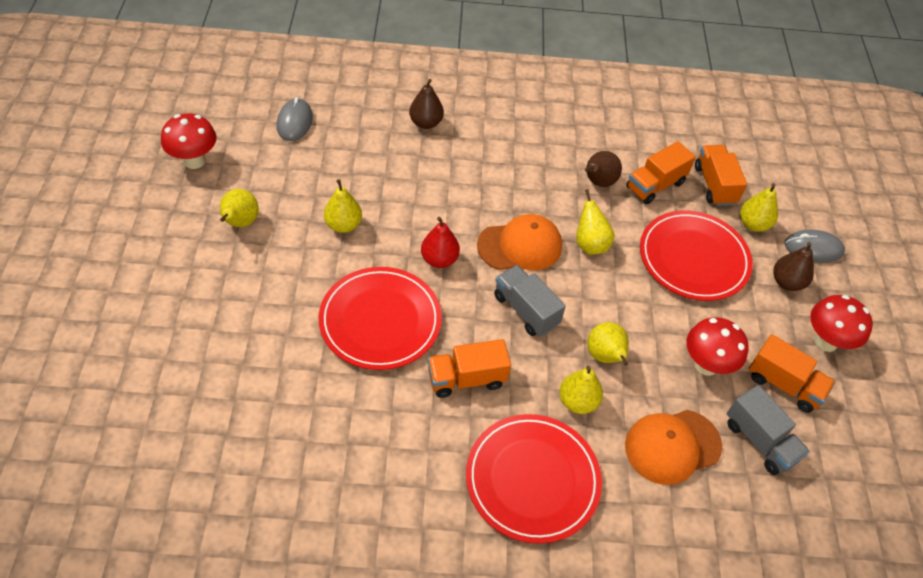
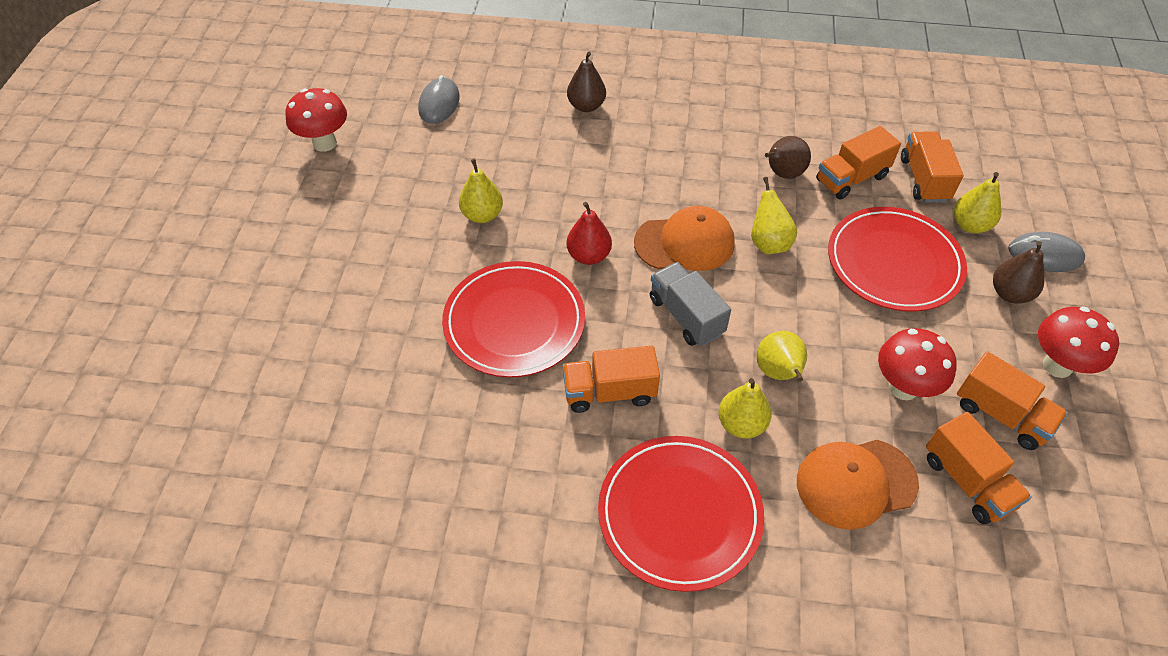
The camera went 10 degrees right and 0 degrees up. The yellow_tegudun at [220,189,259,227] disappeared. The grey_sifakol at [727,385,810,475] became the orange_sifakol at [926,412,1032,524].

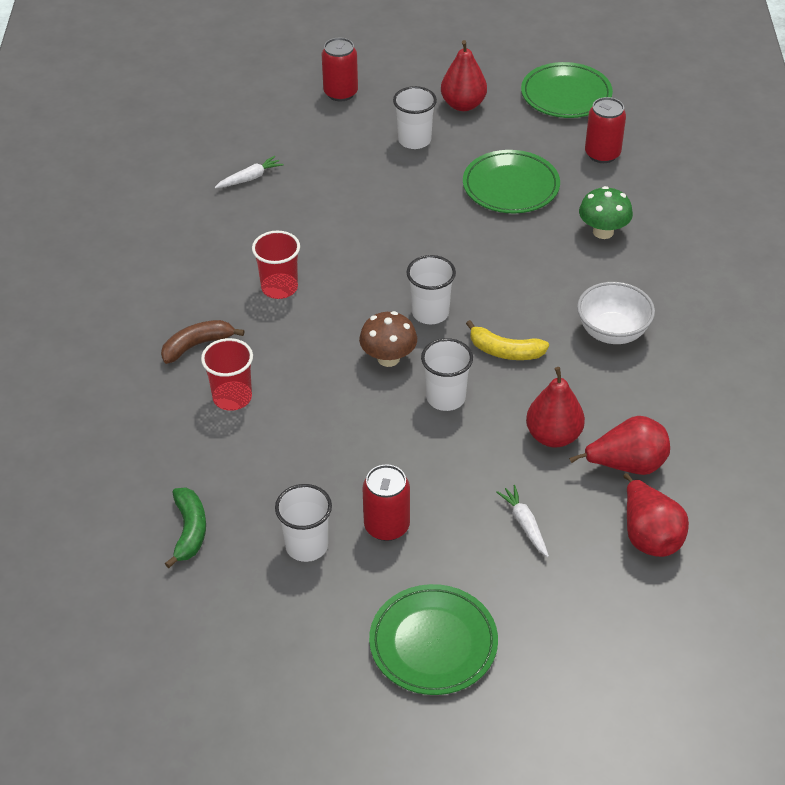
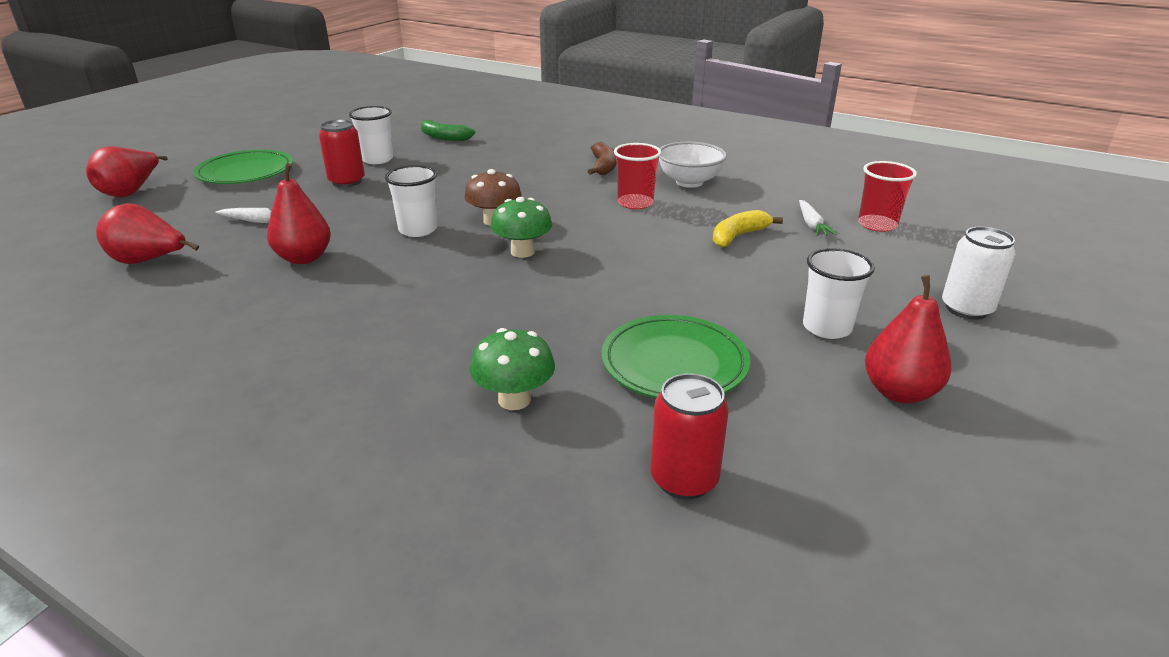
The camera went 120 degrees right and 15 degrees down. The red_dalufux at [322,38,358,102] became the white_dalufux at [942,227,1016,320]. The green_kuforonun at [521,62,613,118] disappeared. The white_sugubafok at [406,255,456,324] was replaced by the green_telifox at [490,197,552,258]. The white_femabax moved from [577,282,655,344] to [659,142,727,188]. The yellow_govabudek moved from [466,320,549,360] to [713,210,783,248]. The red_sugubafok moved from [201,338,253,411] to [858,161,917,232]. The red_tegudun moved from [569,416,670,475] to [86,146,168,197].

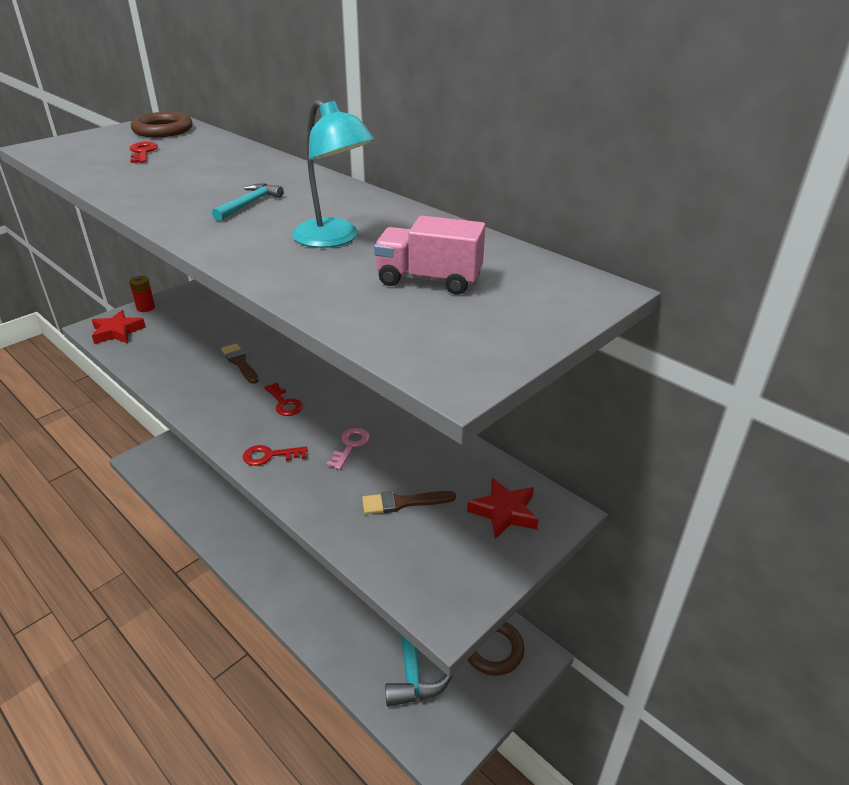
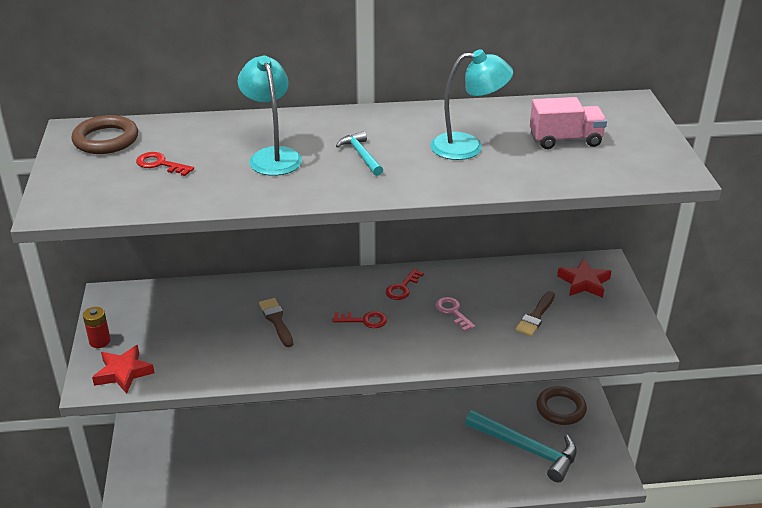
The camera went 50 degrees left and 0 degrees up. The pink_sifakol at [374,216,485,295] turned 150 degrees counterclockwise. The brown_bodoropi at [221,343,259,384] turned 60 degrees clockwise. The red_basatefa moved from [243,445,308,466] to [386,269,424,300]. The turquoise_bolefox at [238,56,302,176] appeared.

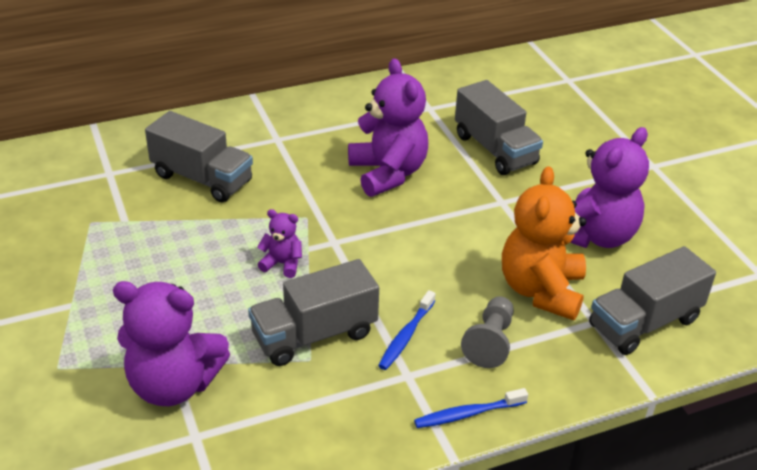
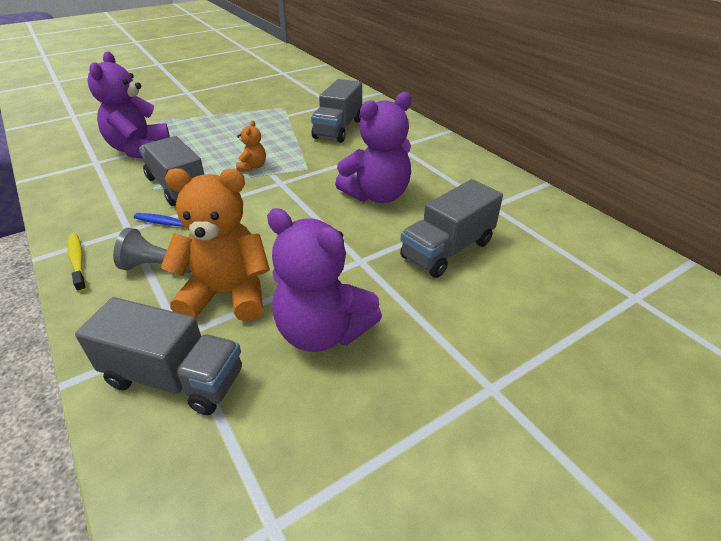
The camera went 80 degrees right and 0 degrees up. The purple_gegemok at [257,209,302,278] became the orange_gegemok at [236,120,266,172]. The grey_sifakol at [589,246,716,355] turned 150 degrees clockwise. The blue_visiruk at [414,388,528,428] became the yellow_visiruk at [68,234,86,292].

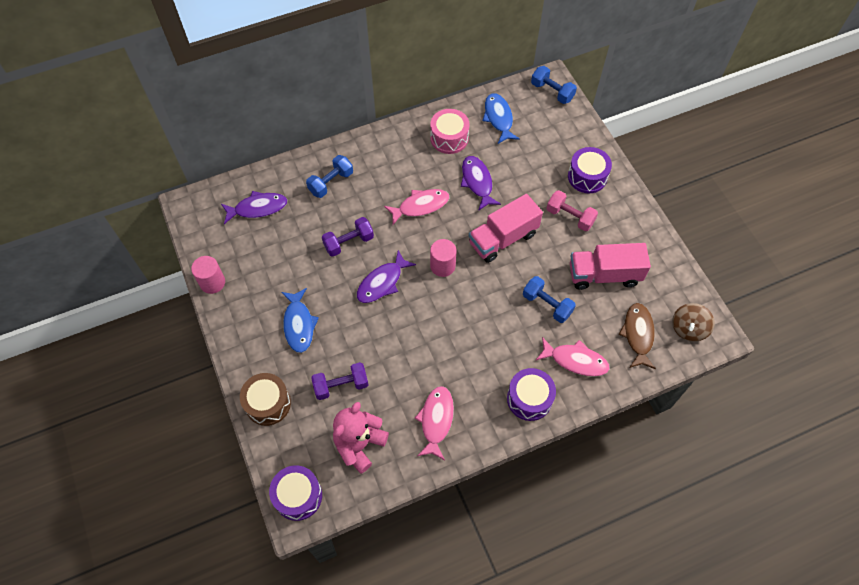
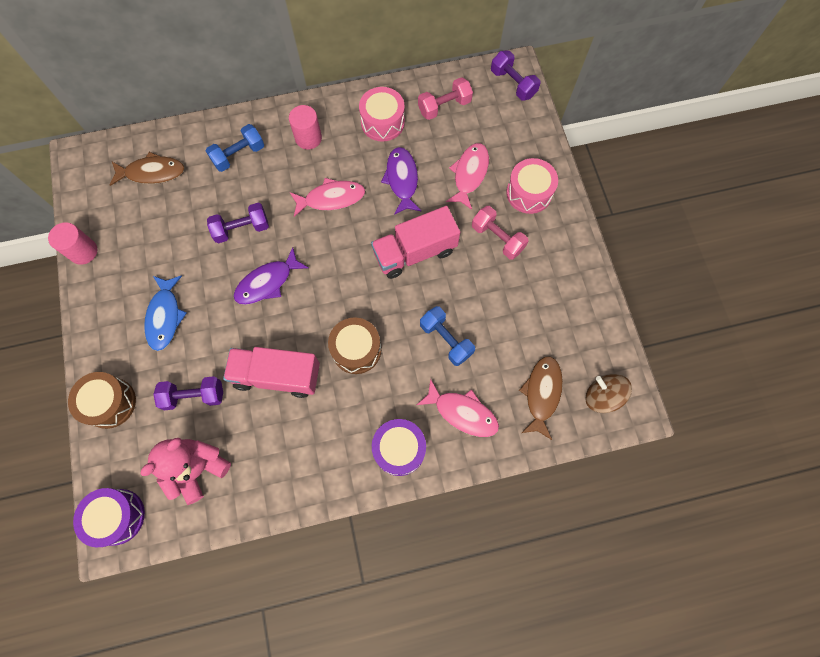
The camera went 10 degrees right and 10 degrees up. The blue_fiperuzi at [531,66,577,104] became the purple_fiperuzi at [491,50,540,101]. The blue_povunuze at [482,93,520,144] was replaced by the pink_fiperuzi at [418,77,473,120]. The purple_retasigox at [568,147,612,193] became the pink_retasigox at [506,158,558,214]. The purple_povunuze at [221,191,287,224] became the brown_povunuze at [110,152,184,186]. The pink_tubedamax moved from [430,239,456,277] to [289,105,322,150]. The pink_sifakol moved from [570,243,651,290] to [223,347,320,398]. The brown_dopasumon at [672,303,715,342] turned 90 degrees clockwise. The pink_povunuze moved from [415,386,454,460] to [446,143,489,210]. The brown_retasigox at [328,317,381,374] appeared.

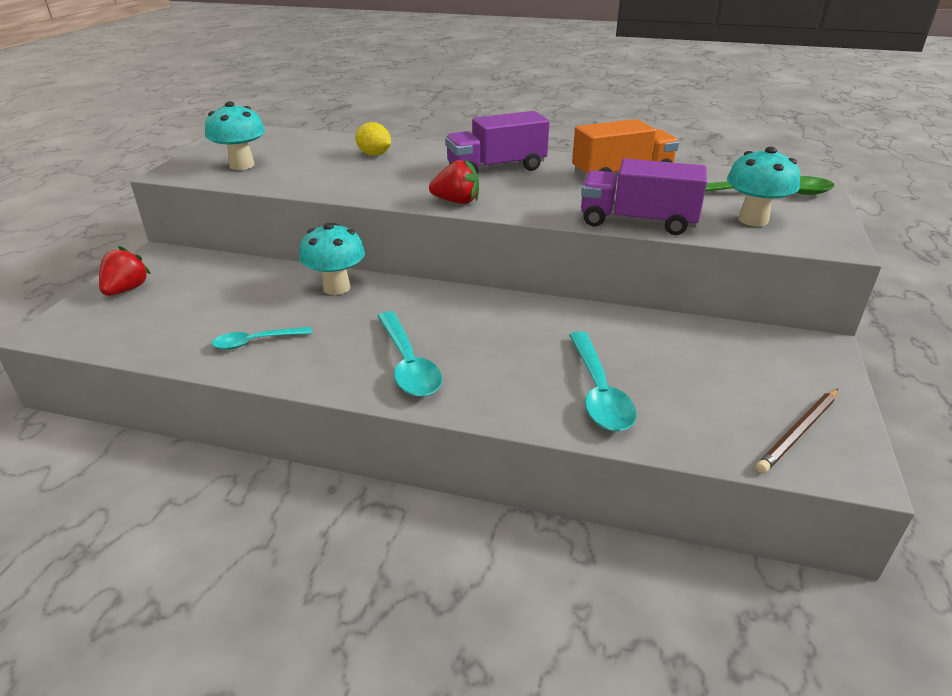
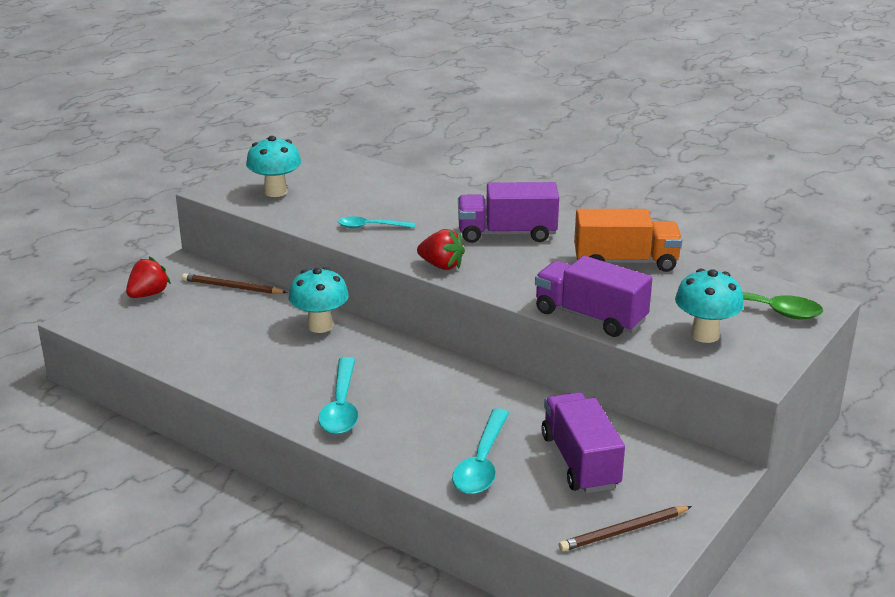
The camera went 20 degrees right and 5 degrees down. The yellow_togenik at [355,122,391,156] disappeared. The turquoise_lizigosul moved from [212,327,312,350] to [338,216,415,228]. The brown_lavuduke at [182,273,287,294] appeared. The purple_sifakol at [541,392,625,493] appeared.

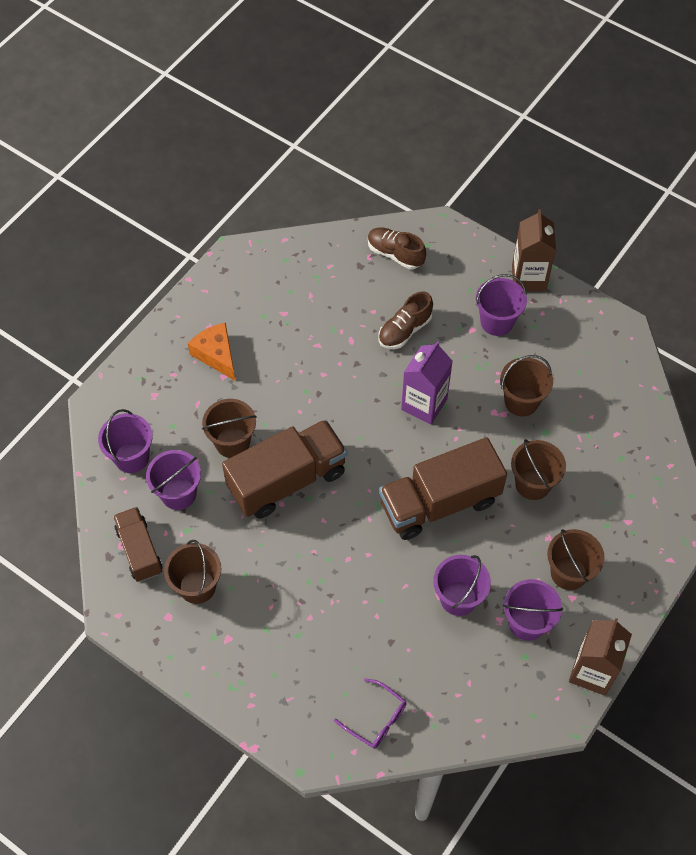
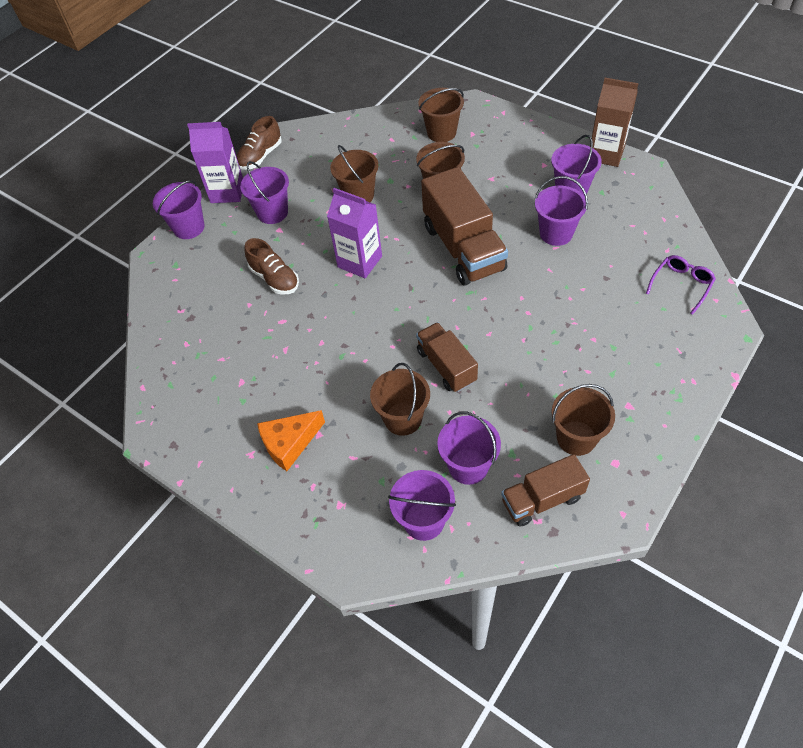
The camera went 85 degrees left and 5 degrees down. The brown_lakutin at [512,209,556,292] became the purple_lakutin at [187,122,243,203]. The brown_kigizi moved from [368,227,426,269] to [236,116,282,170]. The brown_sifakol at [222,419,347,519] changed to 0.59 times the size. The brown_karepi moved from [547,529,605,590] to [418,88,464,142]. The purple_karepi at [153,180,205,239] appeared.

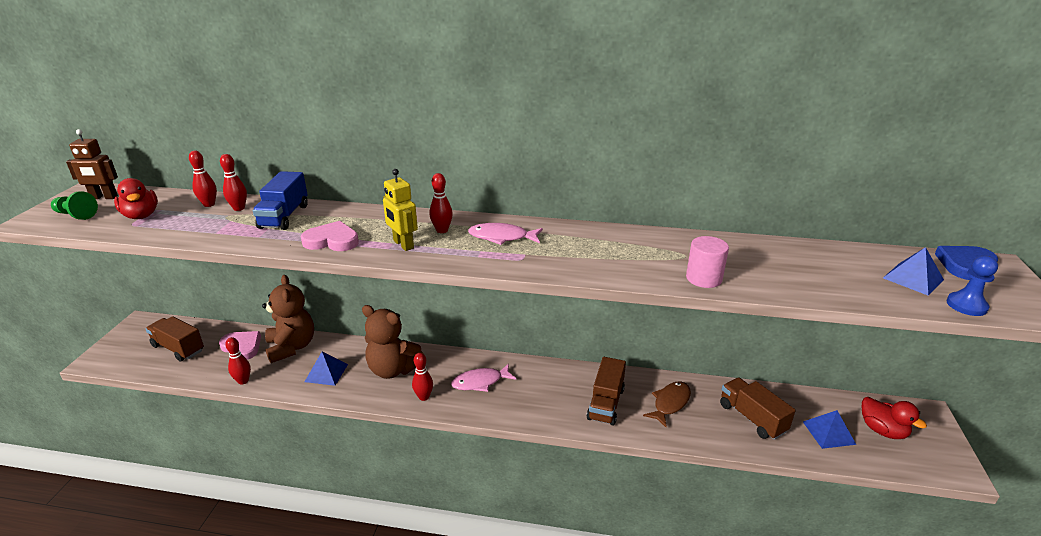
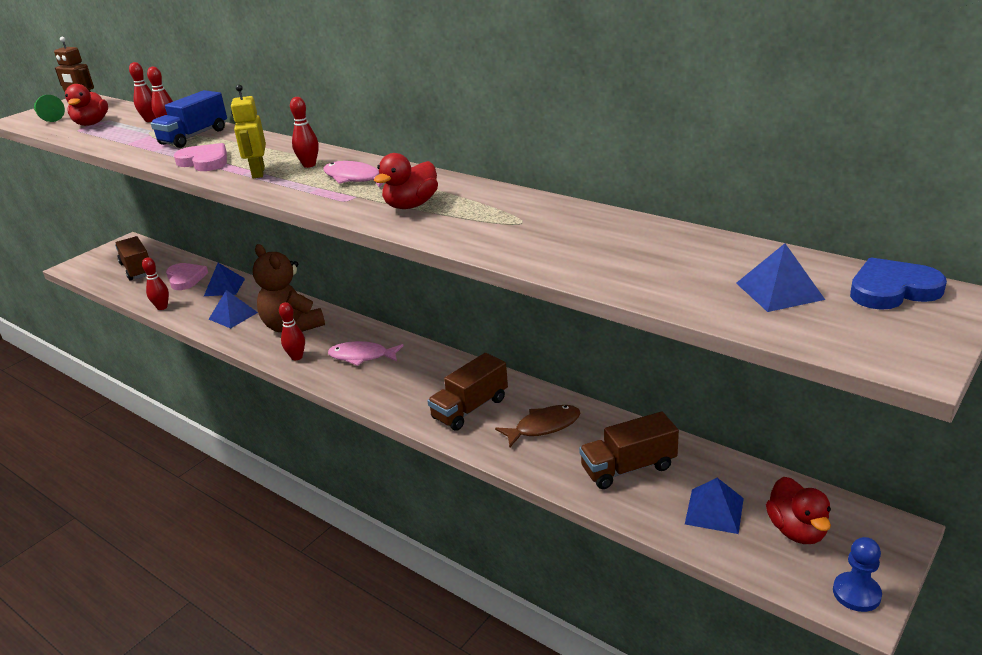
The camera went 30 degrees right and 0 degrees up. The pink_tubedamax at [686,236,729,288] disappeared. The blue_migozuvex moved from [946,256,998,316] to [833,537,882,612]. The brown_gegemok at [262,275,314,363] was replaced by the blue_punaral at [204,263,245,296]. The brown_sifakol at [720,377,796,440] turned 105 degrees counterclockwise. The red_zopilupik at [374,153,438,209] appeared.

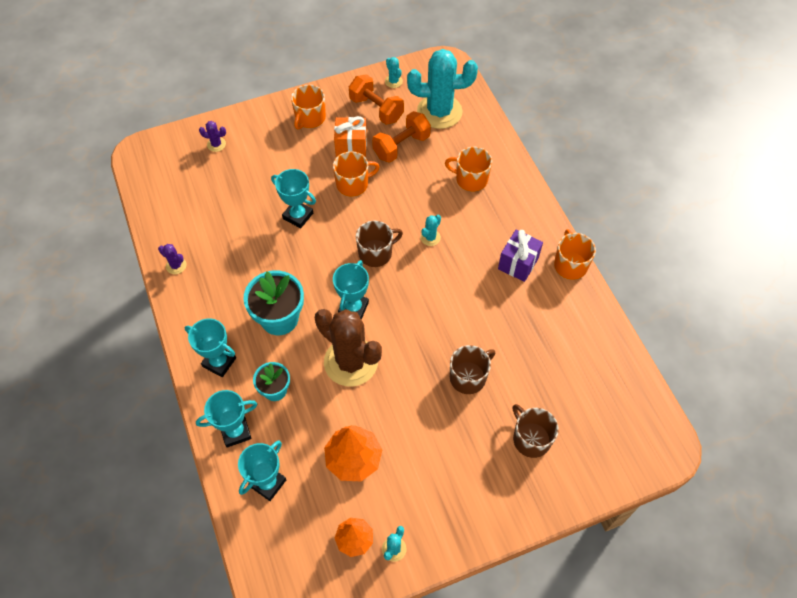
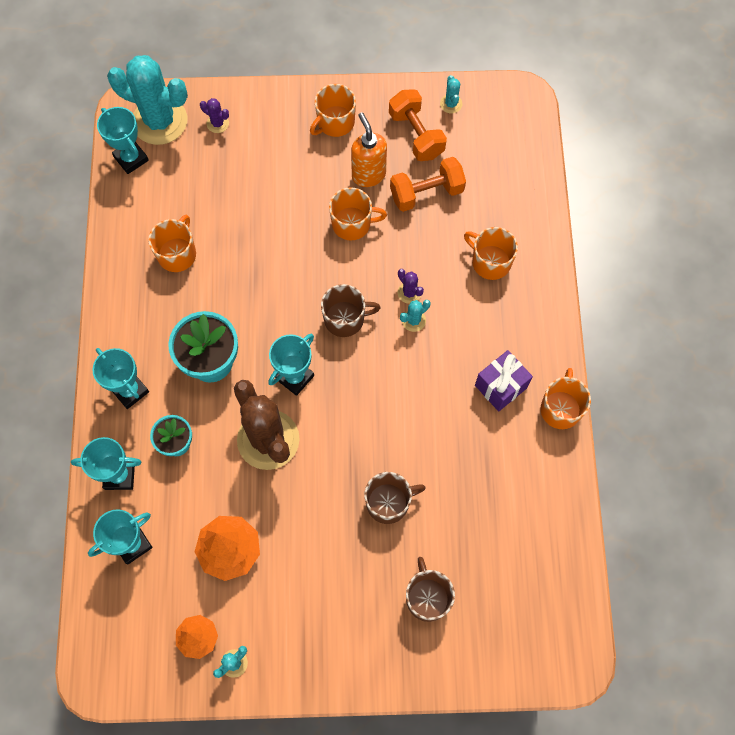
The camera went 20 degrees right and 10 degrees up. The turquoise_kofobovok moved from [407,49,478,129] to [107,55,188,145]. The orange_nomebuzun at [334,116,367,157] was replaced by the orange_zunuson at [351,112,387,187]. The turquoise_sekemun moved from [271,169,316,228] to [97,107,149,174]. The purple_kofobovok moved from [158,244,187,274] to [398,269,424,304]. The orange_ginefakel at [148,215,196,272] appeared.

